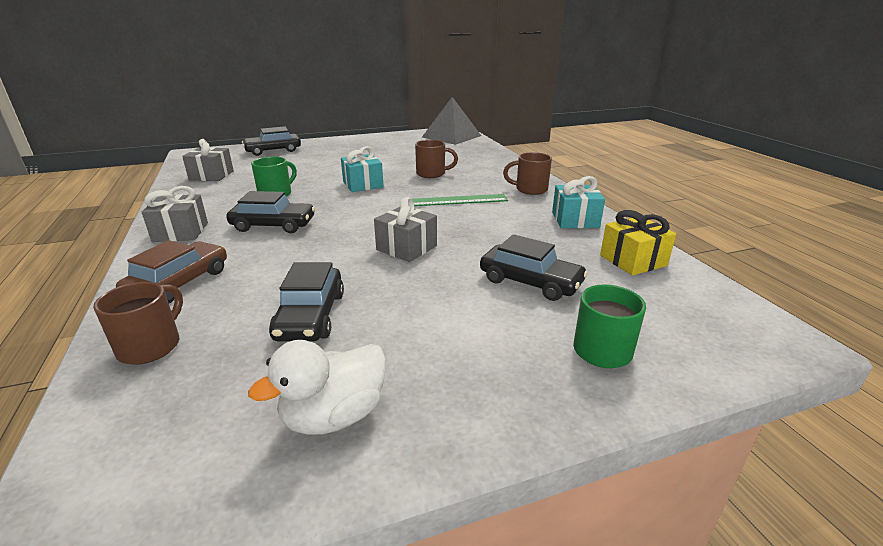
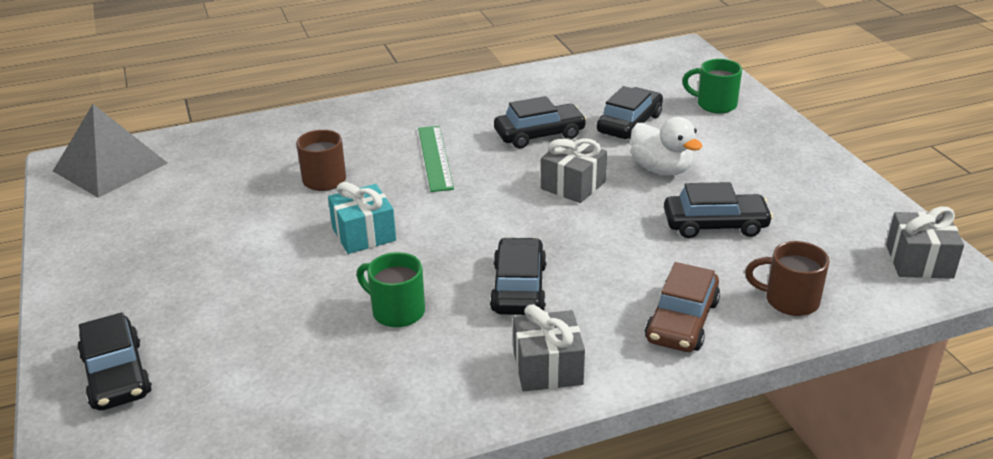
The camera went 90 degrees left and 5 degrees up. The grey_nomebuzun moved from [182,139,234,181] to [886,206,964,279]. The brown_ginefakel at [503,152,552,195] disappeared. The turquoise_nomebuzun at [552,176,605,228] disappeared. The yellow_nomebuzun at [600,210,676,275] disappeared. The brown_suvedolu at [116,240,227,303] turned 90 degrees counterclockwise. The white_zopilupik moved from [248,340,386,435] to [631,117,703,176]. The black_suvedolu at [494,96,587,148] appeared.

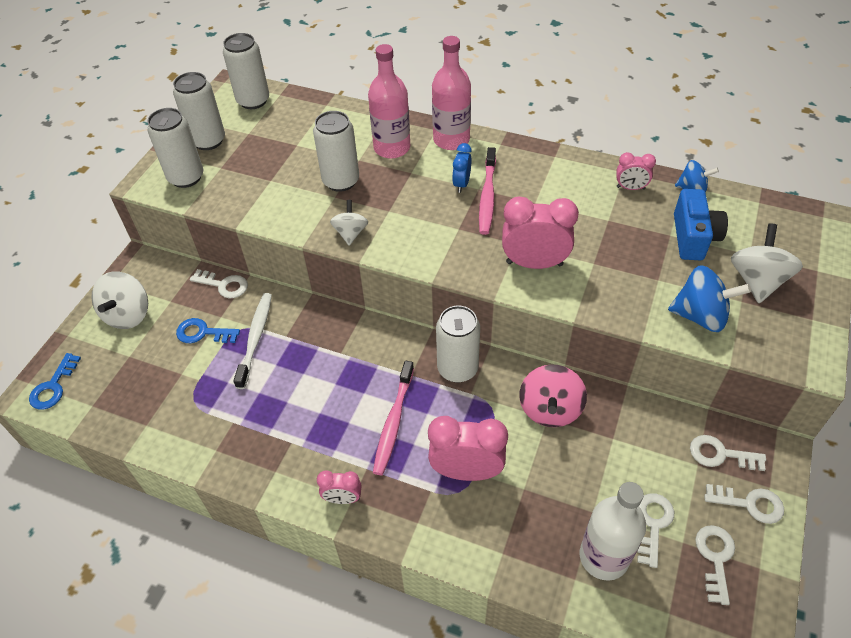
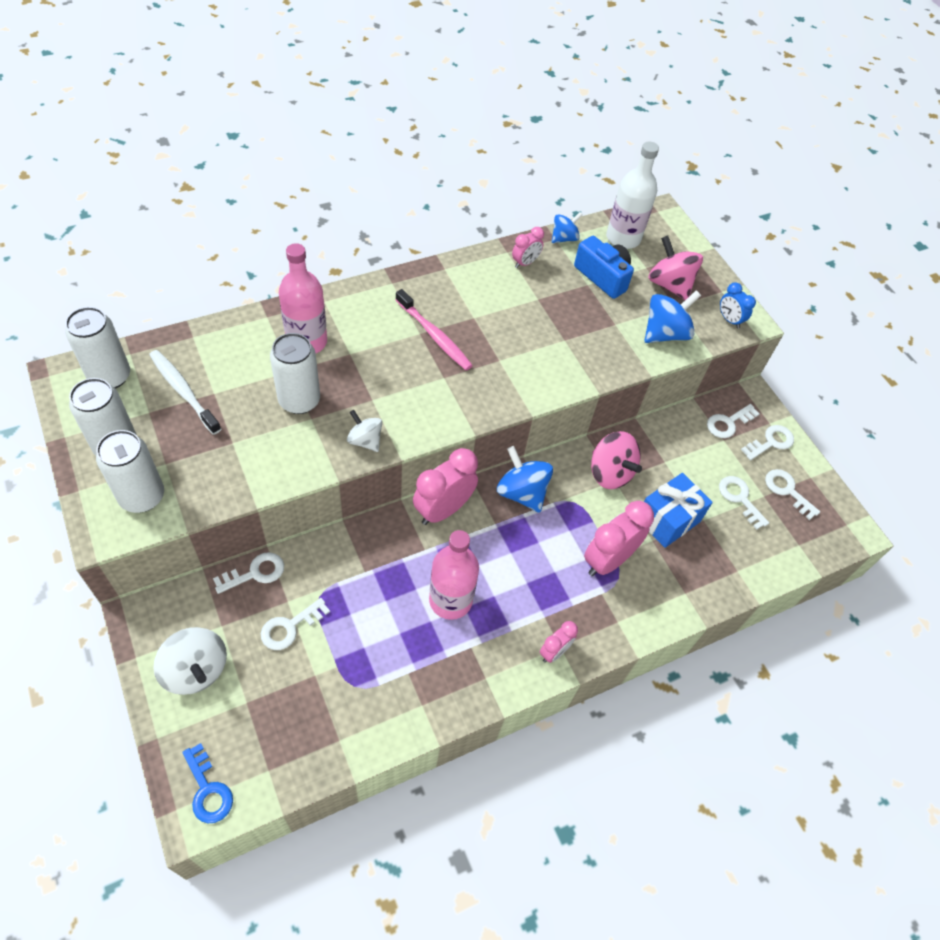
The camera went 55 degrees left and 5 degrees up. The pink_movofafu moved from [432,36,471,150] to [429,530,479,620]. The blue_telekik moved from [452,143,472,193] to [720,282,756,329]. The pink_telekik moved from [502,196,579,269] to [413,448,478,525]. The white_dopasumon at [731,223,803,303] became the pink_dopasumon at [648,236,703,300]. The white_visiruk moved from [233,293,272,389] to [149,350,221,435]. The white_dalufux at [436,306,480,383] was replaced by the blue_dopasumon at [497,446,553,513]. The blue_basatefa at [176,318,240,343] became the white_basatefa at [261,598,330,650]. The pink_visiruk at [373,361,414,475] disappeared. The white_movofafu moved from [580,482,646,581] to [606,141,659,249]. The blue_nomebuzun at [644,473,713,548] appeared.

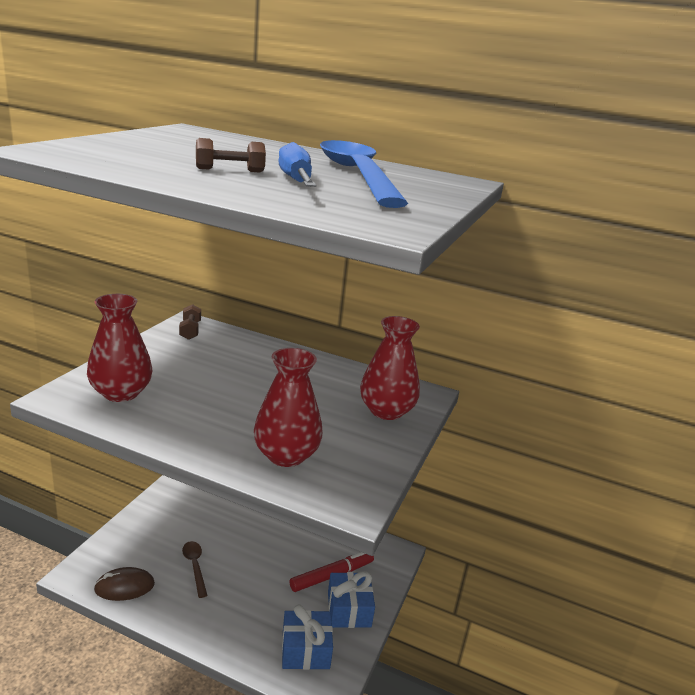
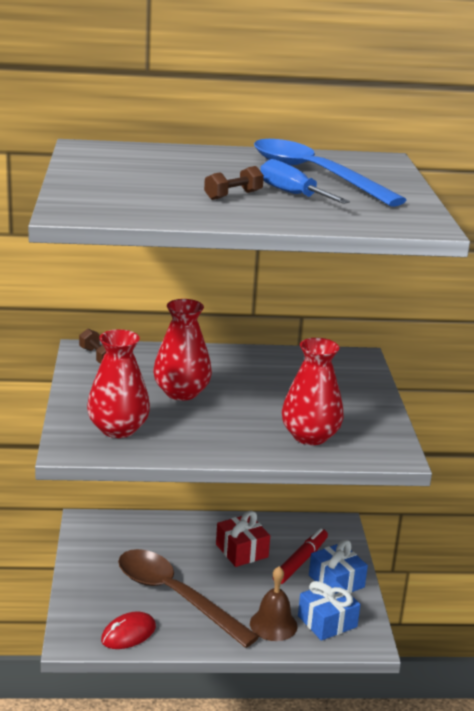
The camera went 25 degrees left and 0 degrees up. The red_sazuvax moved from [360,316,420,420] to [153,299,212,400]. The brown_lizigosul at [182,541,208,598] changed to 2.33 times the size. The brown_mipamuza at [94,567,155,601] became the red_mipamuza at [101,611,156,649]. The red_nomebuzun at [216,511,270,567] appeared. The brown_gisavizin at [250,566,297,641] appeared.

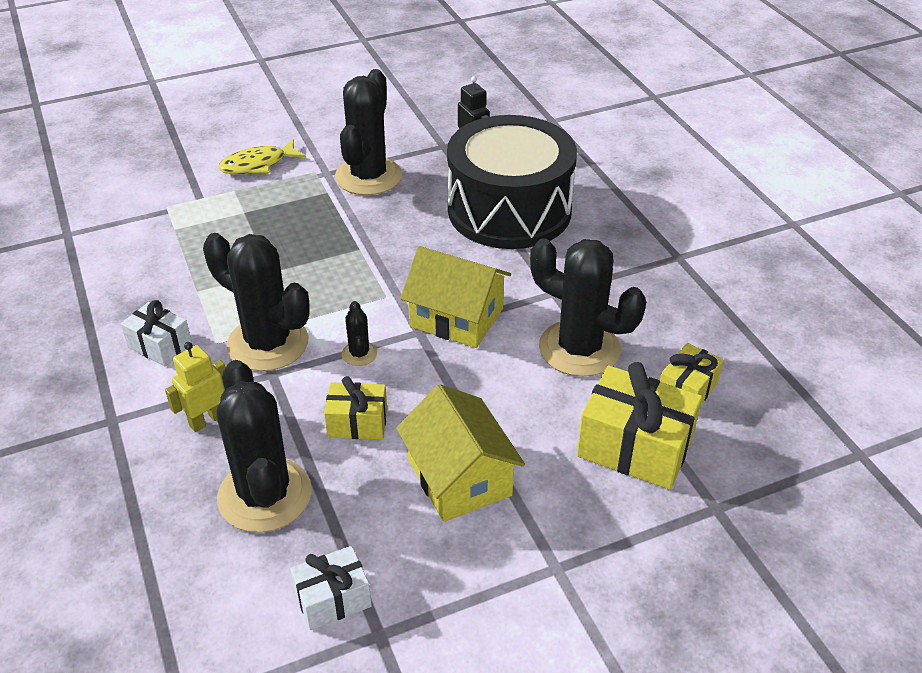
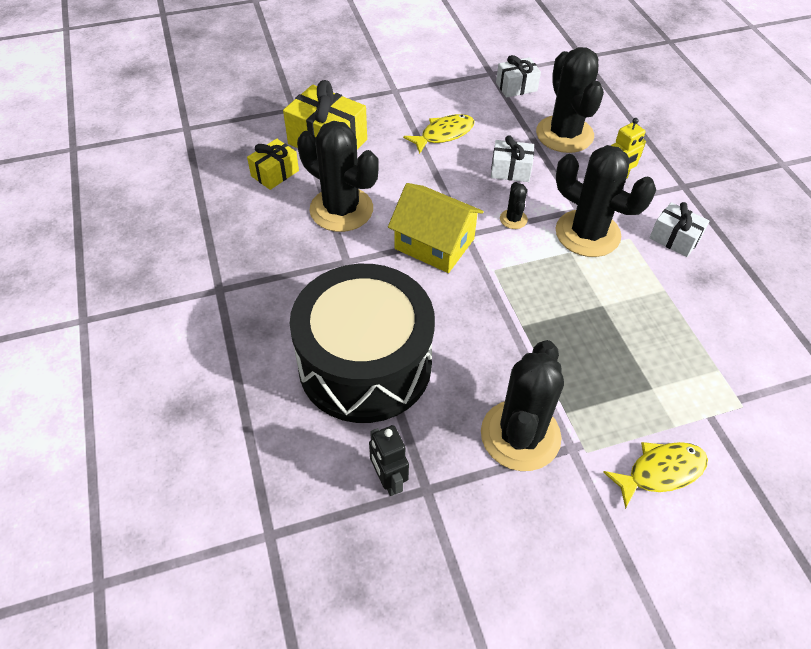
The camera went 175 degrees left and 10 degrees up. The yellow_nomebuzun at [324,376,387,440] became the white_nomebuzun at [491,135,534,182]. The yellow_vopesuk at [396,384,525,522] was replaced by the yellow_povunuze at [403,114,475,154].

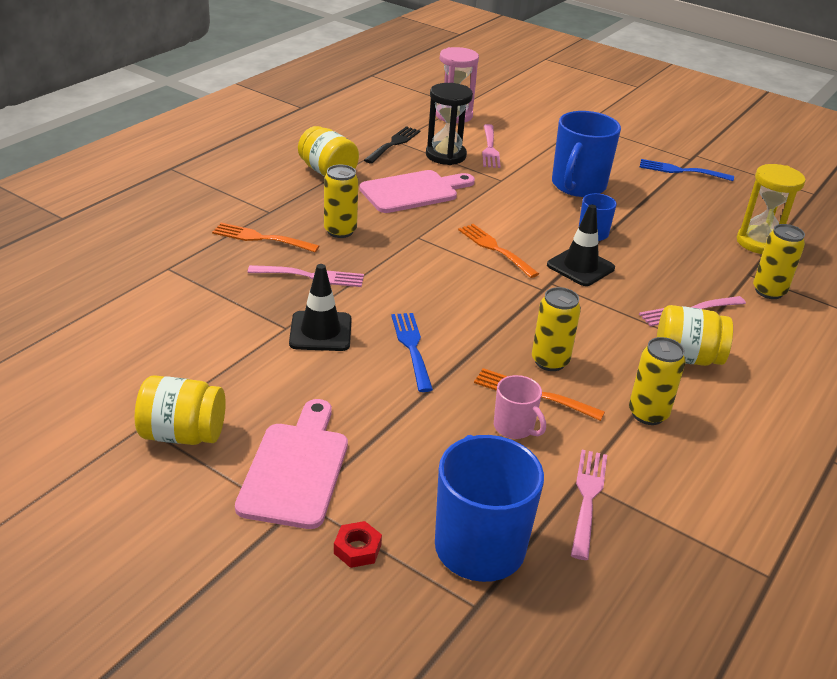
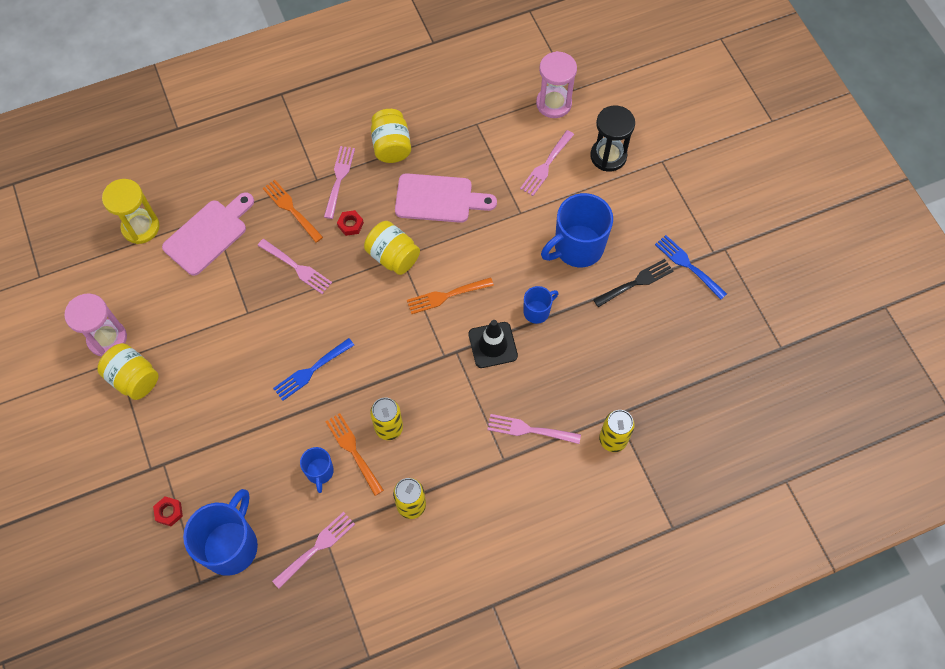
The camera went 35 degrees right and 30 degrees up. The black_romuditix moved from [426,83,473,165] to [590,106,635,172]. The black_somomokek moved from [364,126,420,164] to [593,259,673,307]. The yellow_romuditix moved from [737,164,806,254] to [102,179,160,244]. The yellow_dalufux at [324,165,358,238] was replaced by the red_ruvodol at [337,210,364,236]. The orange_somomokek at [458,224,539,278] turned 105 degrees counterclockwise. The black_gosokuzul at [289,264,352,351] disappeared. The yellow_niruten moved from [657,305,733,366] to [364,221,420,275]. The blue_somomokek at [391,313,433,392] turned 150 degrees counterclockwise. The pink_ginefakel at [494,375,546,439] became the blue_ginefakel at [300,447,334,493]. The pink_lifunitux moved from [235,399,348,529] to [162,192,254,276]. The pink_somomokek at [324,146,355,219] appeared. The pink_romuditix at [64,293,127,356] appeared.

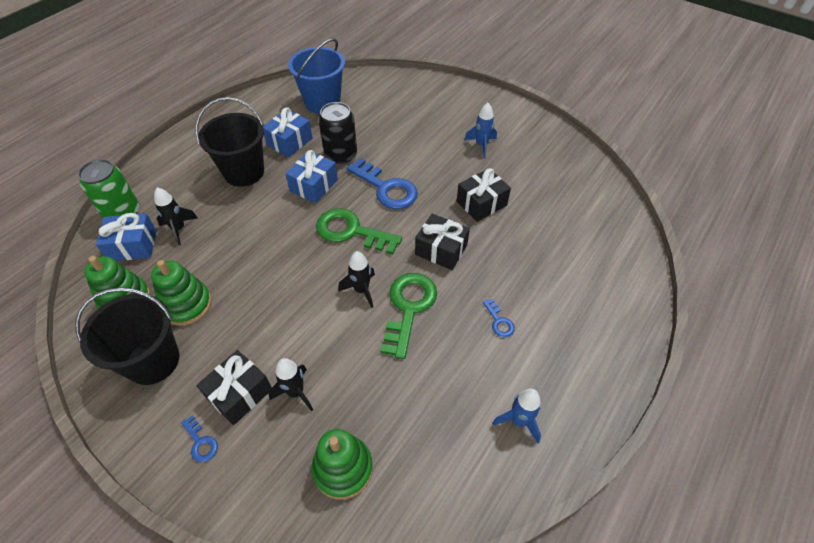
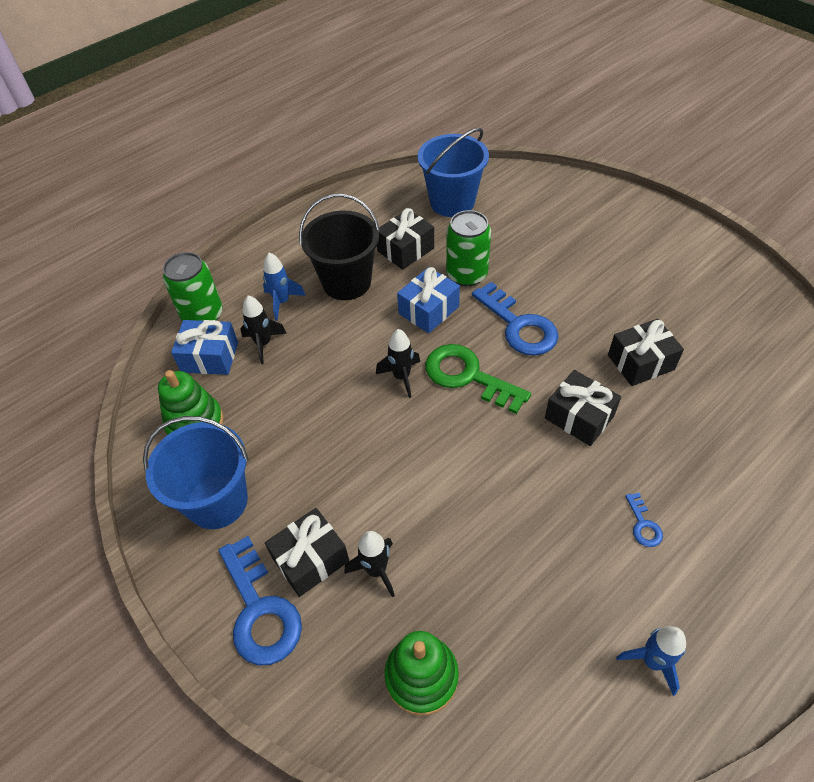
The camera went 15 degrees right and 0 degrees up. The black_dalufux at [318,102,357,164] became the green_dalufux at [446,210,491,286]. The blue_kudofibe moved from [464,103,497,159] to [263,252,306,321]. The blue_nomebuzun at [263,108,312,157] became the black_nomebuzun at [377,208,434,270]. The black_kudofibe moved from [338,251,375,308] to [376,329,420,398]. The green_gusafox at [151,260,212,326] disappeared. The green_basatefa at [380,273,437,359] disappeared. The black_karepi at [75,287,179,385] became the blue_karepi at [143,416,249,529]. The blue_basatefa at [181,415,218,462] changed to 2.20 times the size.

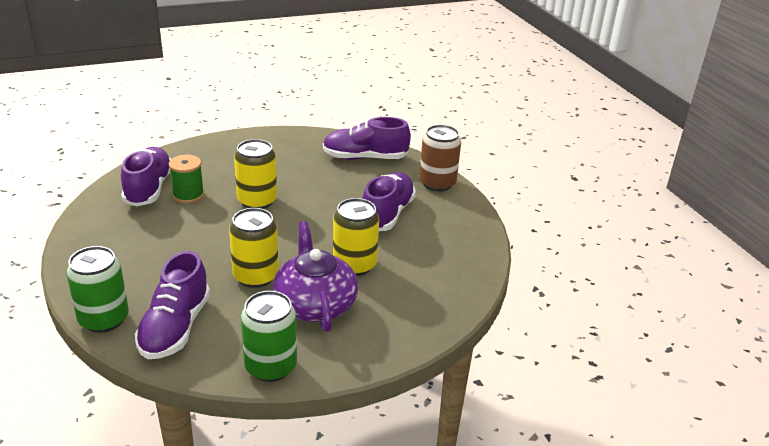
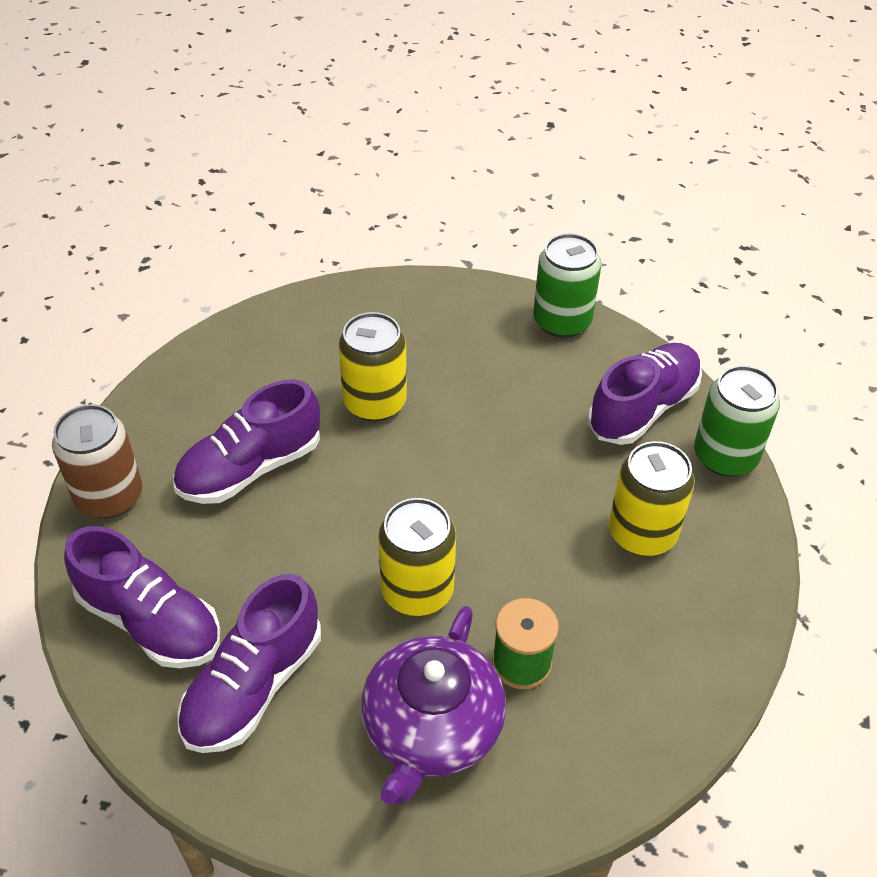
The camera went 145 degrees left and 15 degrees up. The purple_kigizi moved from [121,147,171,206] to [177,574,321,753]. The yellow_dalufux moved from [229,208,279,288] to [609,441,695,556]. The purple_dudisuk moved from [273,221,359,332] to [361,606,506,805].

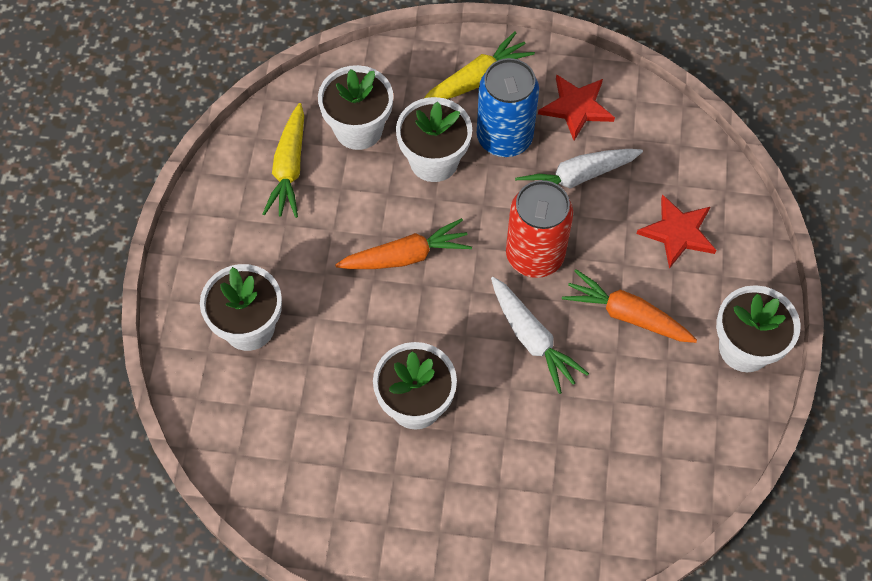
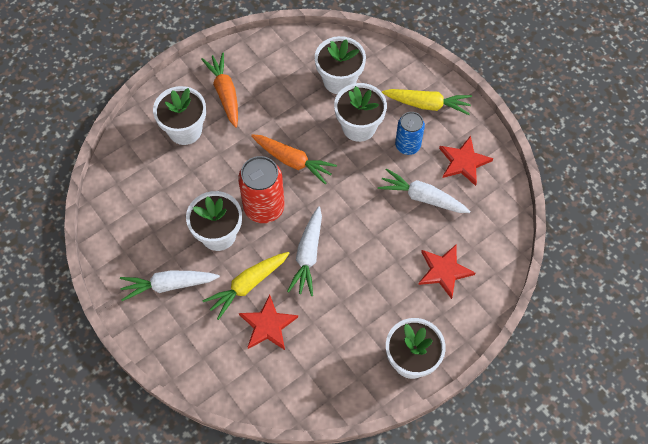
The camera went 45 degrees right and 0 degrees up. The blue_dalufux at [477,58,539,157] changed to 0.65 times the size. The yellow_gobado moved from [263,103,304,218] to [202,252,290,320]. The red_dalufux moved from [506,180,573,278] to [238,156,285,223]. The orange_gobado moved from [562,269,697,343] to [201,52,238,128]. The white_gobado at [120,270,220,301] appeared. The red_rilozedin at [239,295,298,350] appeared.

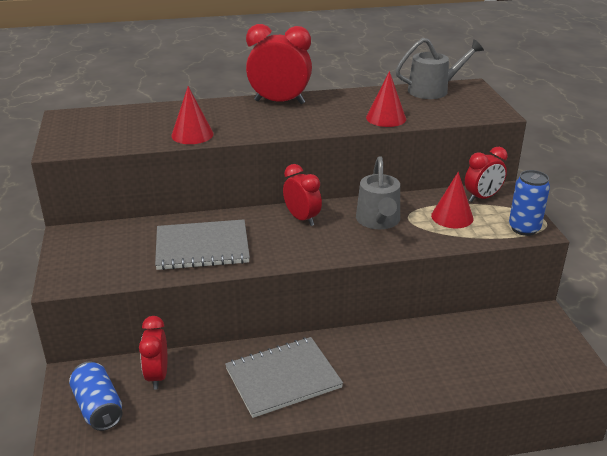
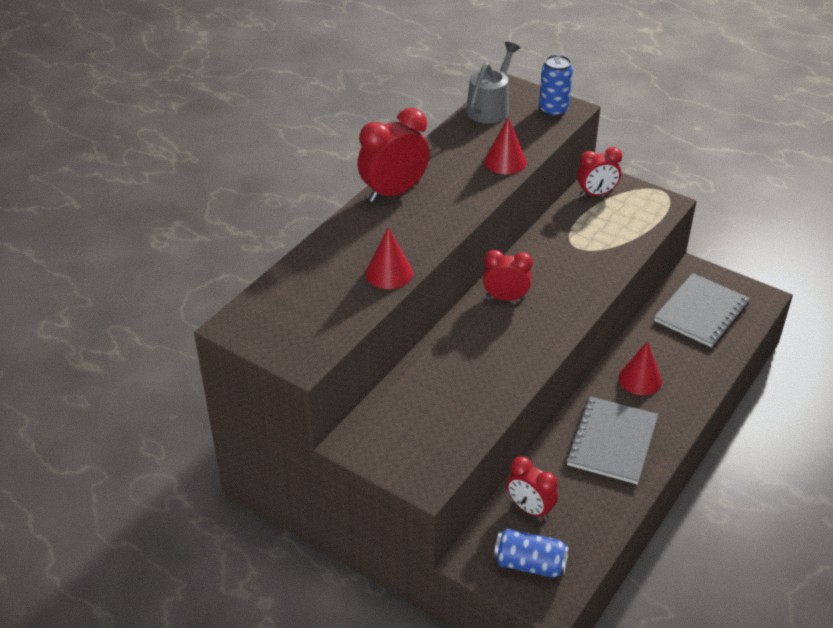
The camera went 45 degrees left and 10 degrees up. The red_telekik at [465,147,508,202] turned 60 degrees clockwise. The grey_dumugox at [356,156,400,229] disappeared. The blue_dalufux moved from [509,170,550,236] to [539,55,573,117]. The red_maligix moved from [431,172,474,228] to [619,341,662,395]. The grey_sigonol moved from [155,219,250,270] to [654,273,750,347].

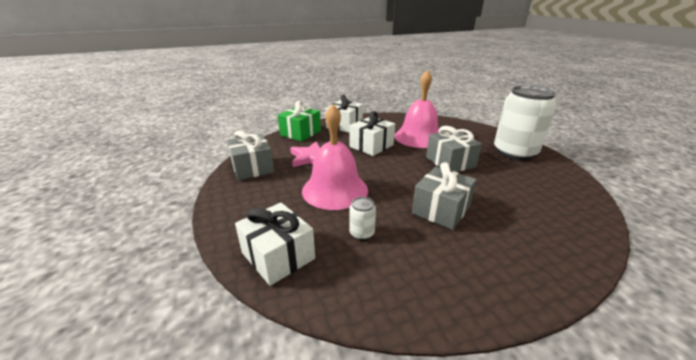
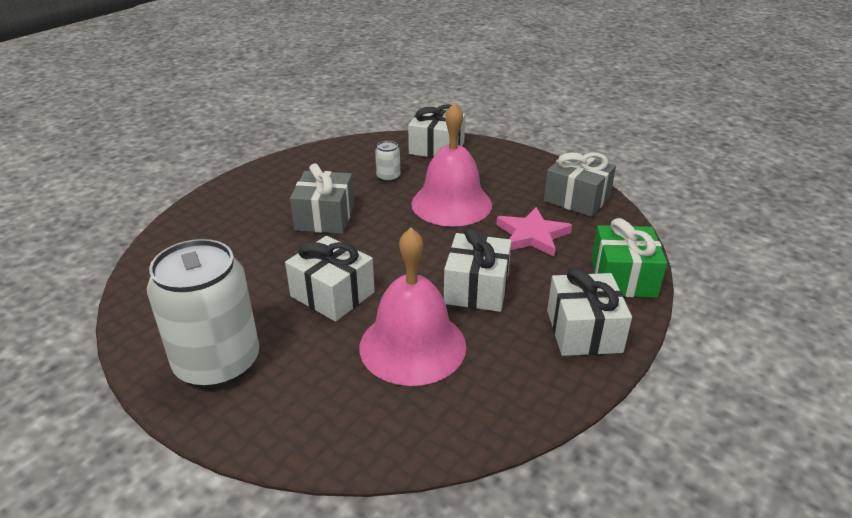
The camera went 150 degrees right and 5 degrees up. The grey_nomebuzun at [426,126,482,172] became the white_nomebuzun at [285,236,375,322].

